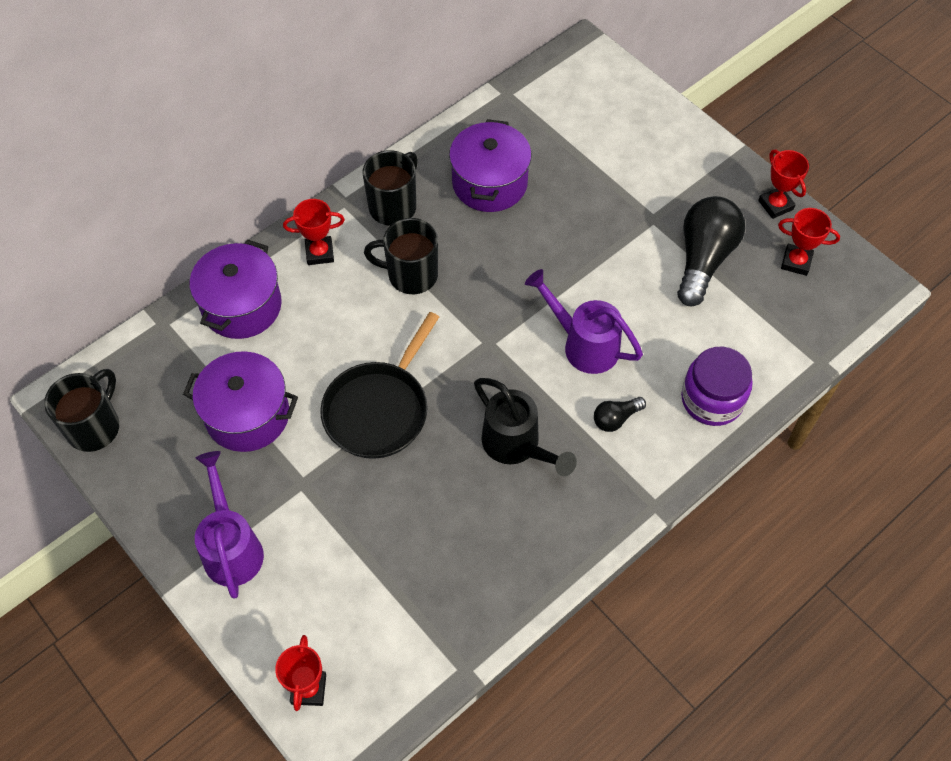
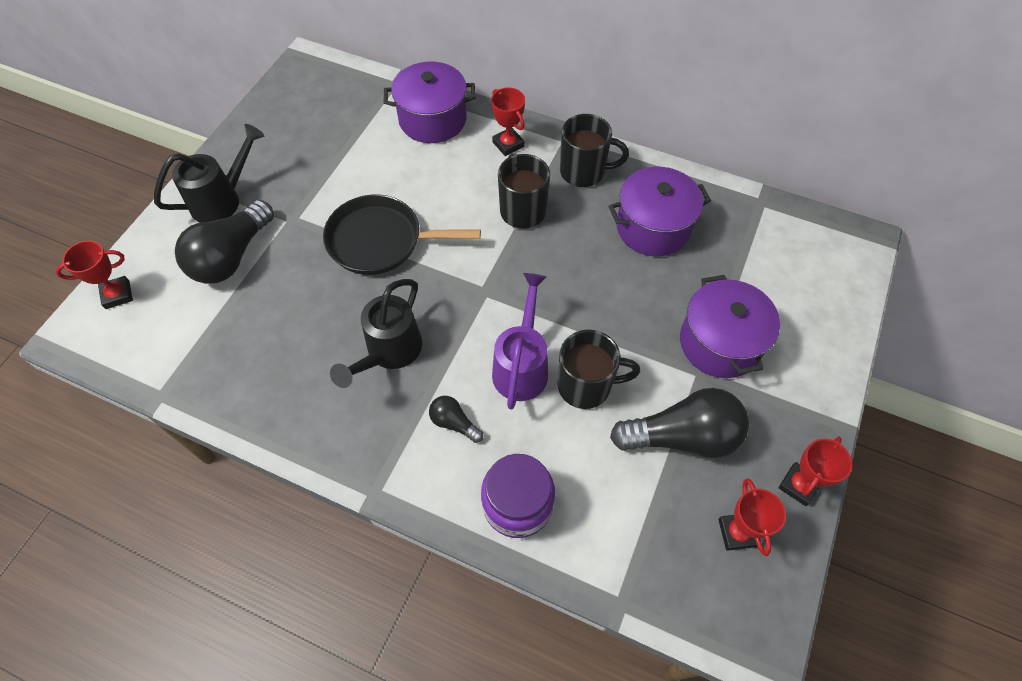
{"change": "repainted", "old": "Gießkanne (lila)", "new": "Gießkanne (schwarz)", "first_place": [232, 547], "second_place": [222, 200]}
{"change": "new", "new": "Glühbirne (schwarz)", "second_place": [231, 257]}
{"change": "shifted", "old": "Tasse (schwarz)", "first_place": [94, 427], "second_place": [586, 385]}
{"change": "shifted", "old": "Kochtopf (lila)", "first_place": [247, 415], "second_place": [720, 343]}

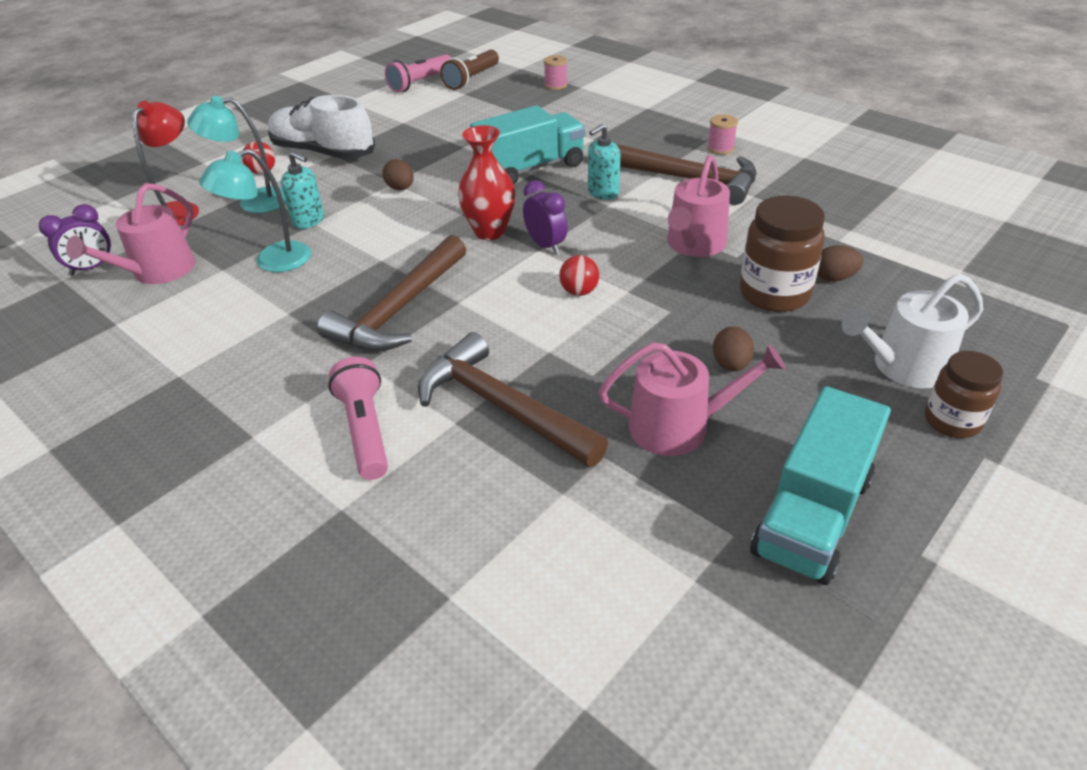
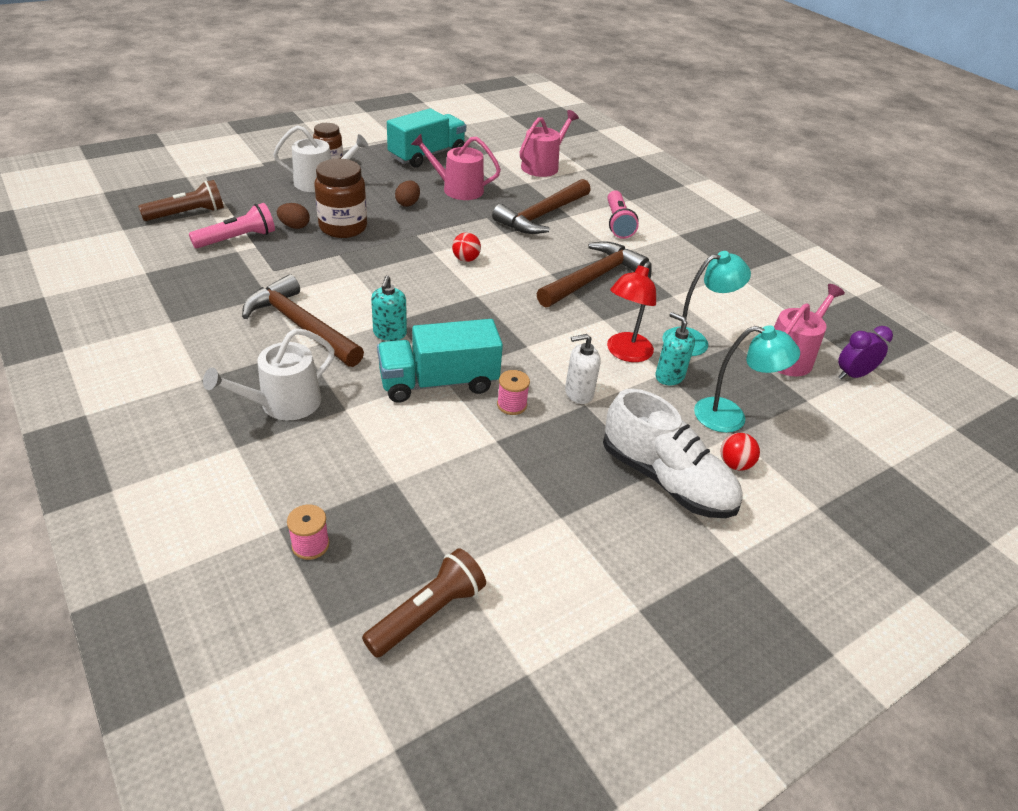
{"change": "new", "new": "Taschenlampe (braun)", "second_place": [187, 214]}
{"change": "shifted", "old": "Taschenlampe (rosa)", "first_place": [420, 83], "second_place": [237, 239]}
{"change": "new", "new": "Gießkanne (weiß)", "second_place": [283, 404]}
{"change": "rotated", "old": "Seifenspender (türkis)", "first_place": [603, 193], "second_place": [390, 333], "degrees": 120}
{"change": "rotated", "old": "Hammer (braun)", "first_place": [502, 407], "second_place": [542, 215], "degrees": 75}
{"change": "shifted", "old": "Garnrolle (rosa)", "first_place": [720, 148], "second_place": [511, 405]}
{"change": "shifted", "old": "Gießkanne (rosa)", "first_place": [694, 245], "second_place": [543, 166]}
{"change": "swapped", "old": "Ei (braun)", "new": "Seifenspender (weiß)", "first_place": [400, 188], "second_place": [578, 393]}
{"change": "shifted", "old": "Lampe (rot)", "first_place": [180, 210], "second_place": [625, 353]}
{"change": "gone", "old": "Vase (rot)", "first_place": [490, 231]}
{"change": "gone", "old": "Wecker (lila)", "first_place": [546, 245]}

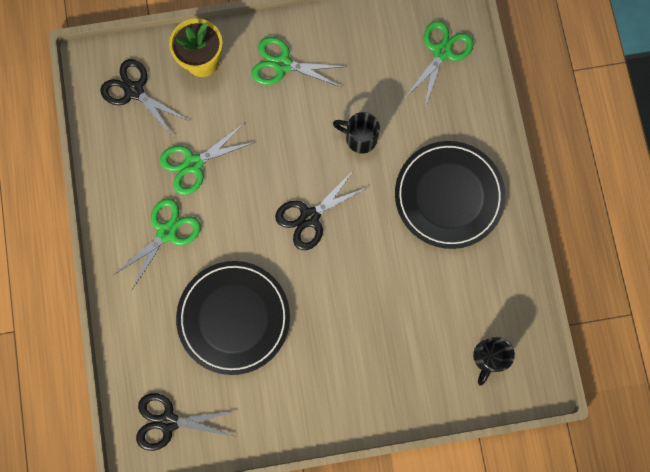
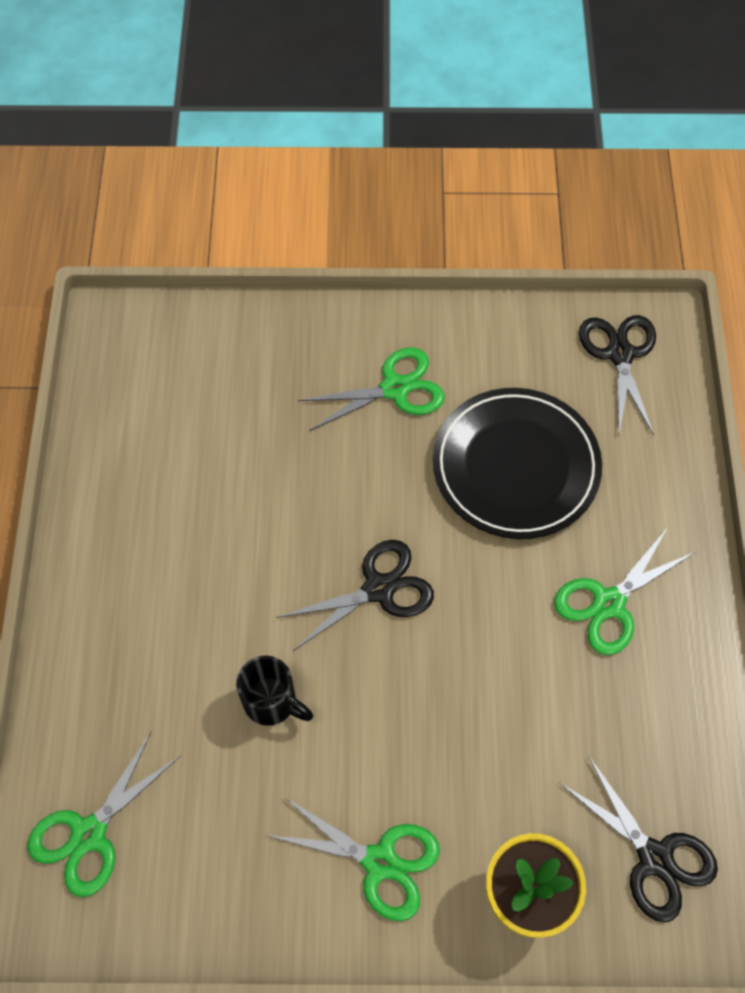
{"change": "shifted", "old": "Schere (grün)", "first_place": [193, 163], "second_place": [394, 389]}
{"change": "rotated", "old": "Schere (schwarz)", "first_place": [168, 421], "second_place": [620, 354], "degrees": -105}
{"change": "gone", "old": "Teller (schwarz)", "first_place": [448, 196]}
{"change": "gone", "old": "Tasse (schwarz)", "first_place": [488, 357]}

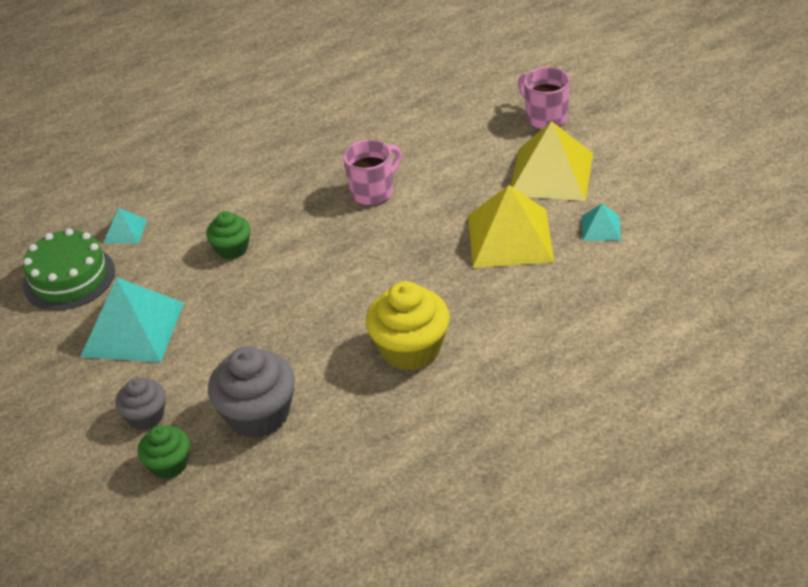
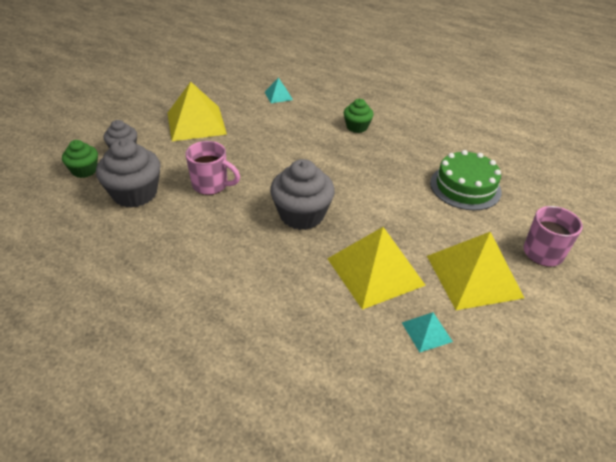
{"change": "repainted", "old": "Pyramide (türkis)", "new": "Pyramide (gelb)", "first_place": [132, 329], "second_place": [196, 123]}
{"change": "shifted", "old": "Tasse (rosa)", "first_place": [373, 192], "second_place": [211, 185]}
{"change": "new", "new": "Muffin (grau)", "second_place": [301, 215]}
{"change": "shifted", "old": "Muffin (grün)", "first_place": [232, 248], "second_place": [357, 127]}
{"change": "shifted", "old": "Kuchen (grün)", "first_place": [69, 277], "second_place": [465, 187]}
{"change": "gone", "old": "Muffin (gelb)", "first_place": [410, 349]}

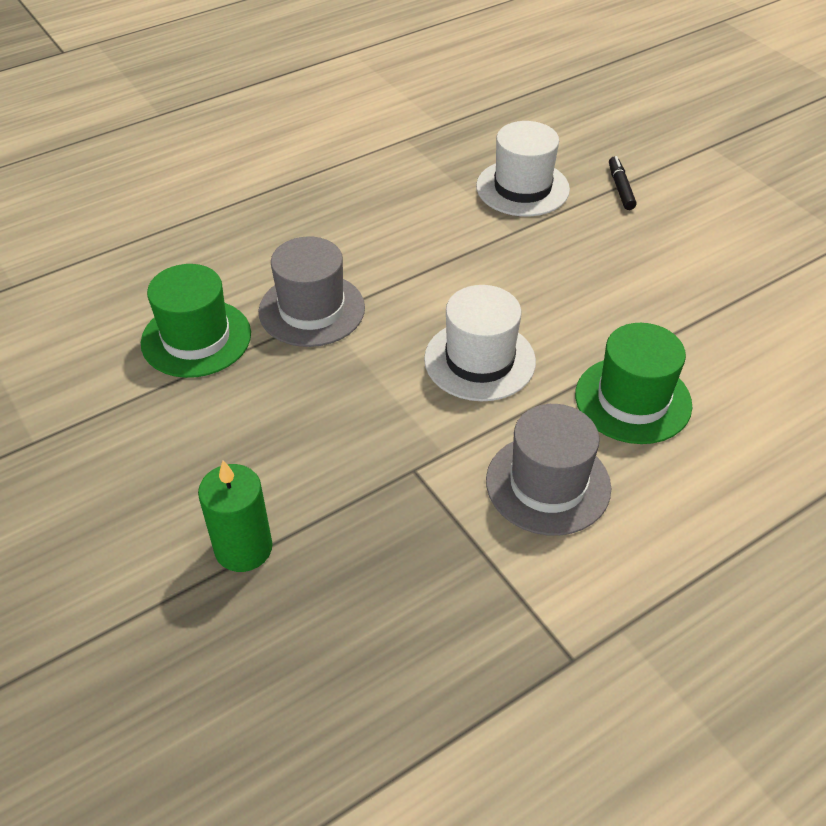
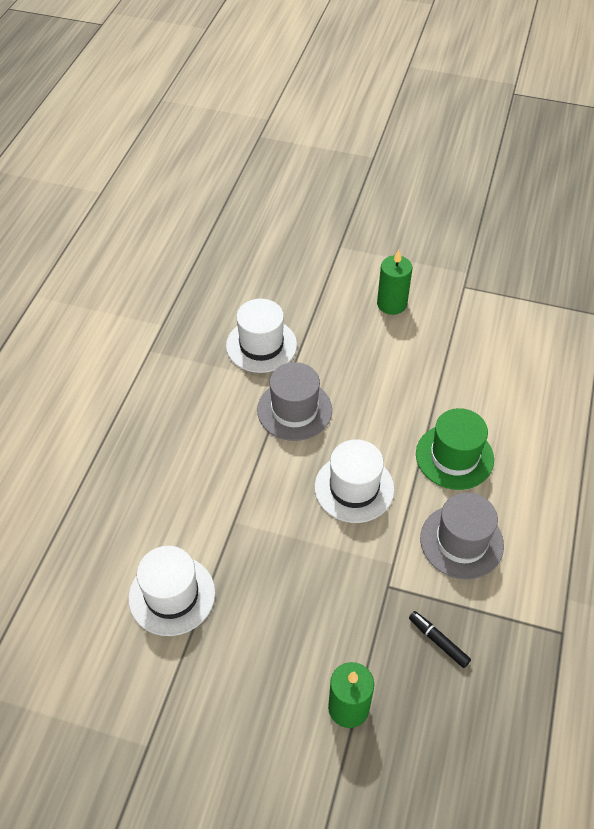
{"change": "repainted", "old": "Hut (grün)", "new": "Hut (weiß)", "first_place": [196, 338], "second_place": [172, 595]}
{"change": "shifted", "old": "Hut (grau)", "first_place": [312, 310], "second_place": [294, 410]}
{"change": "new", "new": "Kerze (grün)", "second_place": [391, 304]}
{"change": "shifted", "old": "Filzstift (schwarz)", "first_place": [620, 188], "second_place": [438, 641]}

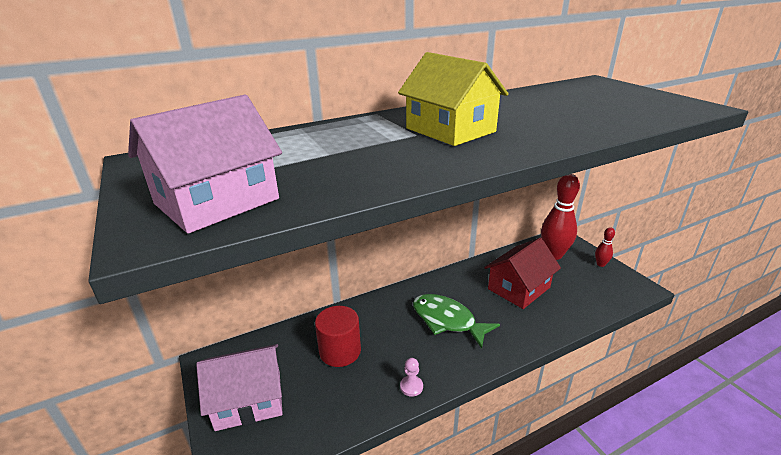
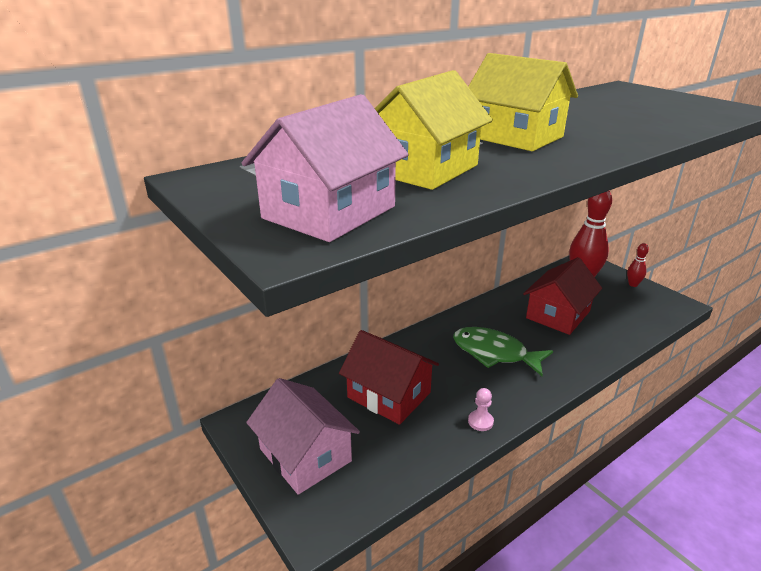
{"change": "rotated", "old": "Haus (rosa)", "first_place": [249, 400], "second_place": [305, 455], "degrees": 75}
{"change": "swapped", "old": "Vollzylinder (rot)", "new": "Haus (rot)", "first_place": [340, 351], "second_place": [389, 395]}
{"change": "new", "new": "Haus (gelb)", "second_place": [424, 169]}

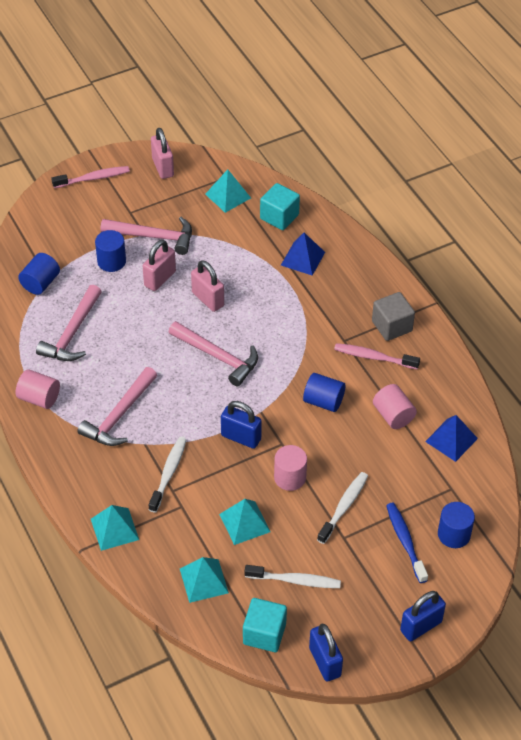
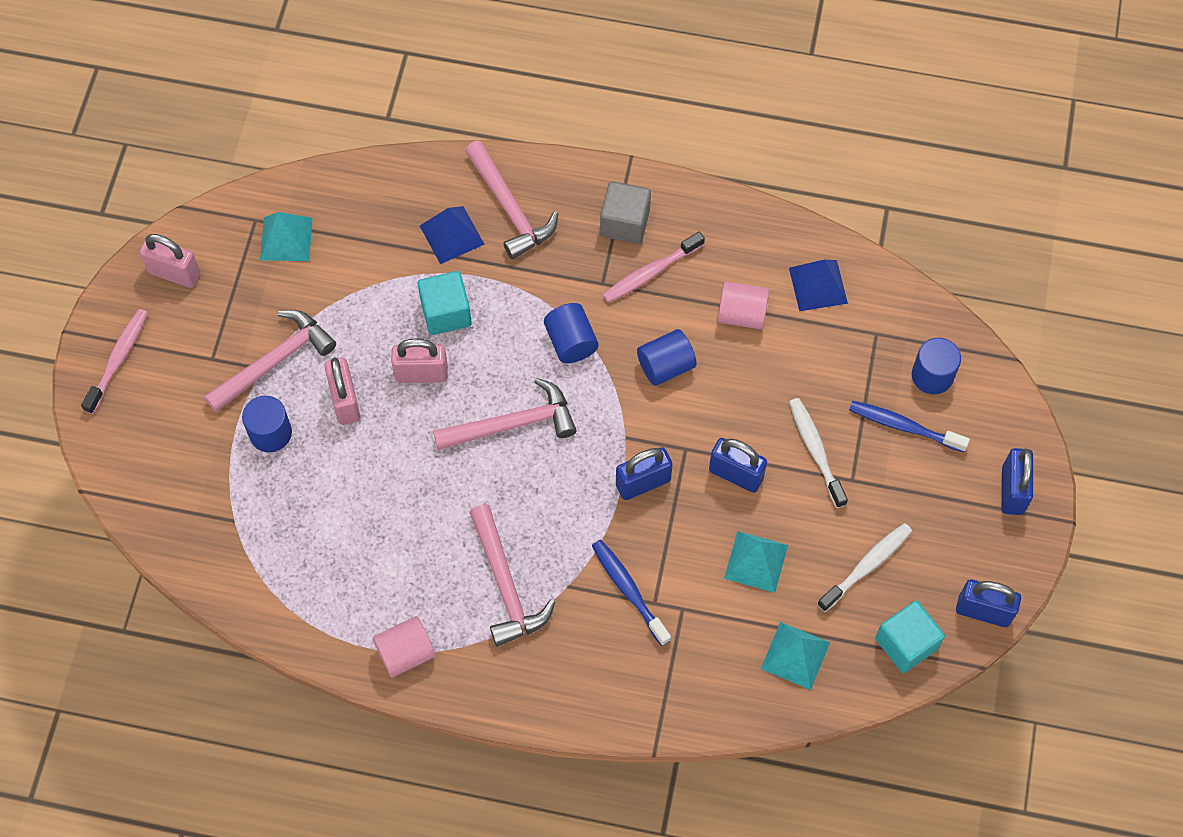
{"change": "shifted", "old": "Kubus (türkis)", "first_place": [279, 217], "second_place": [446, 313]}
{"change": "shifted", "old": "Hammer (rosa)", "first_place": [73, 333], "second_place": [509, 208]}
{"change": "shifted", "old": "Vollzylinder (blau)", "first_place": [40, 283], "second_place": [571, 342]}
{"change": "repainted", "old": "Zahnbürste (weiß)", "new": "Zahnbürste (blau)", "first_place": [169, 473], "second_place": [628, 590]}
{"change": "swapped", "old": "Vollzylinder (rosa)", "new": "Vorhängeschloss (blau)", "first_place": [290, 477], "second_place": [736, 474]}
{"change": "gone", "old": "Pyramide (türkis)", "first_place": [114, 529]}

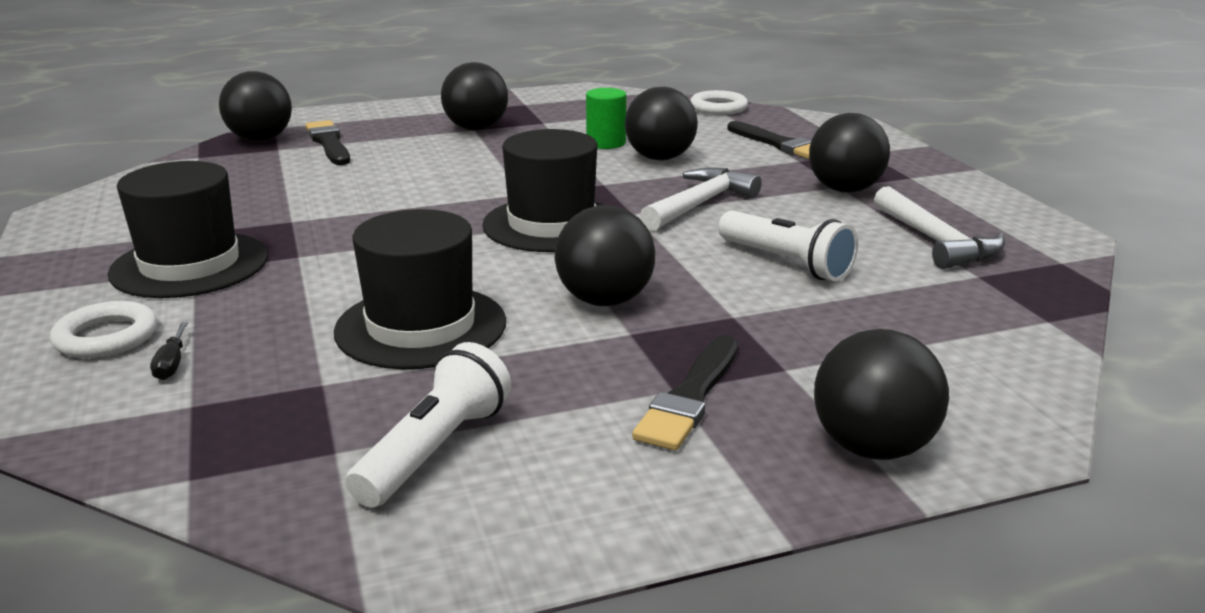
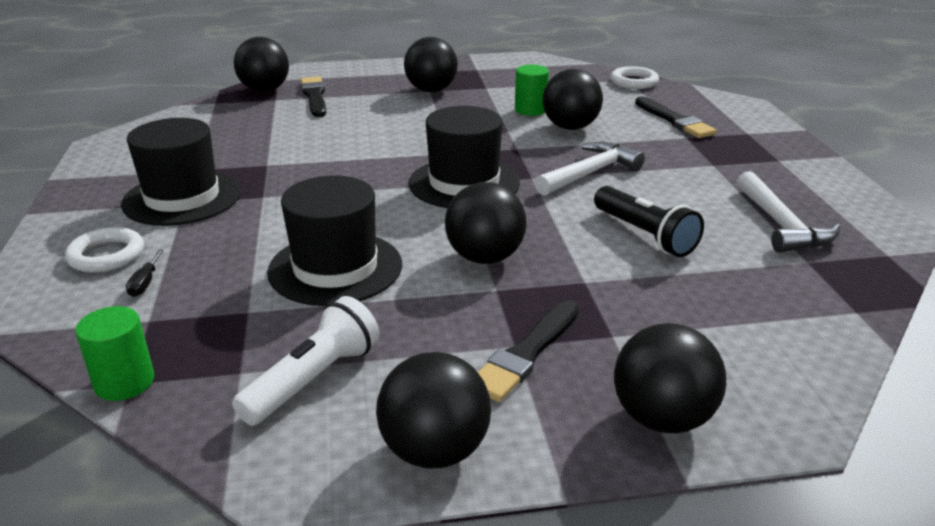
{"change": "new", "new": "Vollzylinder (grün)", "second_place": [124, 382]}
{"change": "shifted", "old": "Ball (schwarz)", "first_place": [844, 190], "second_place": [435, 451]}
{"change": "repainted", "old": "Taschenlampe (weiß)", "new": "Taschenlampe (schwarz)", "first_place": [786, 263], "second_place": [644, 235]}

